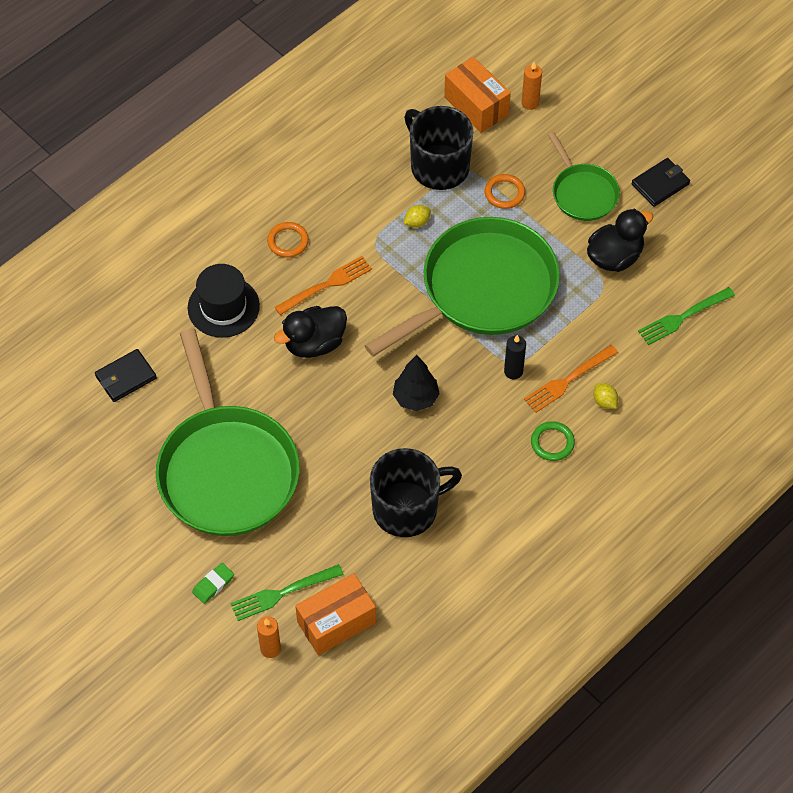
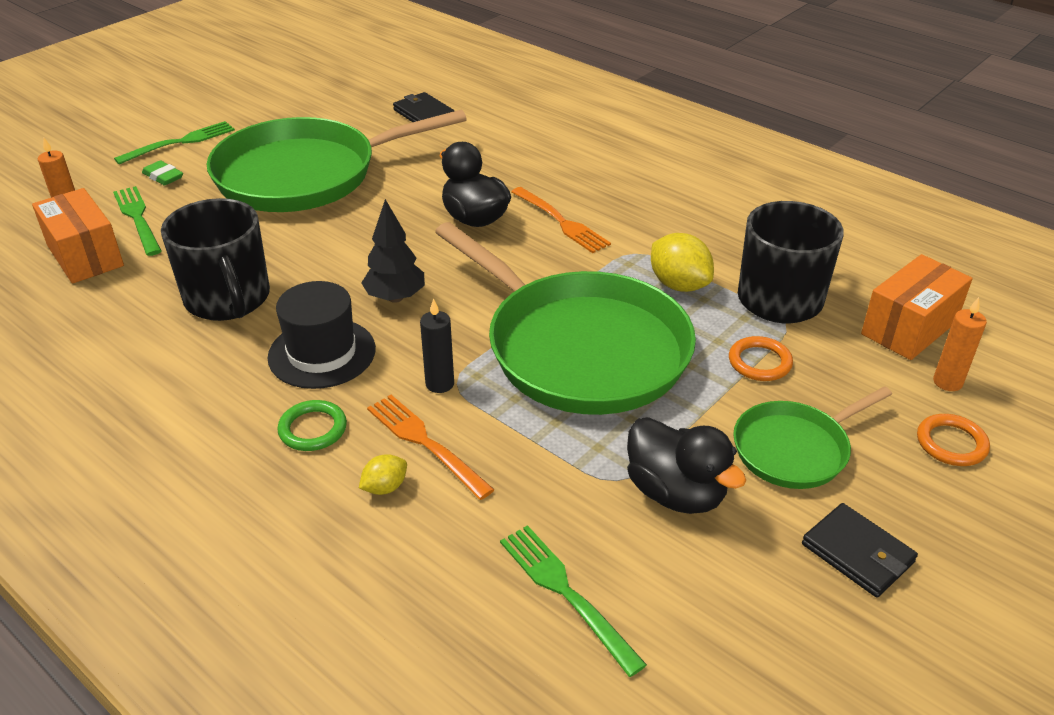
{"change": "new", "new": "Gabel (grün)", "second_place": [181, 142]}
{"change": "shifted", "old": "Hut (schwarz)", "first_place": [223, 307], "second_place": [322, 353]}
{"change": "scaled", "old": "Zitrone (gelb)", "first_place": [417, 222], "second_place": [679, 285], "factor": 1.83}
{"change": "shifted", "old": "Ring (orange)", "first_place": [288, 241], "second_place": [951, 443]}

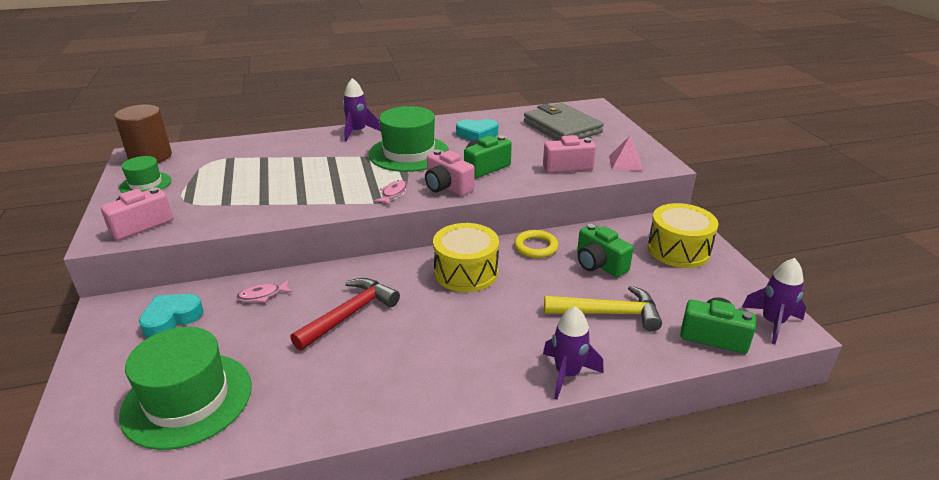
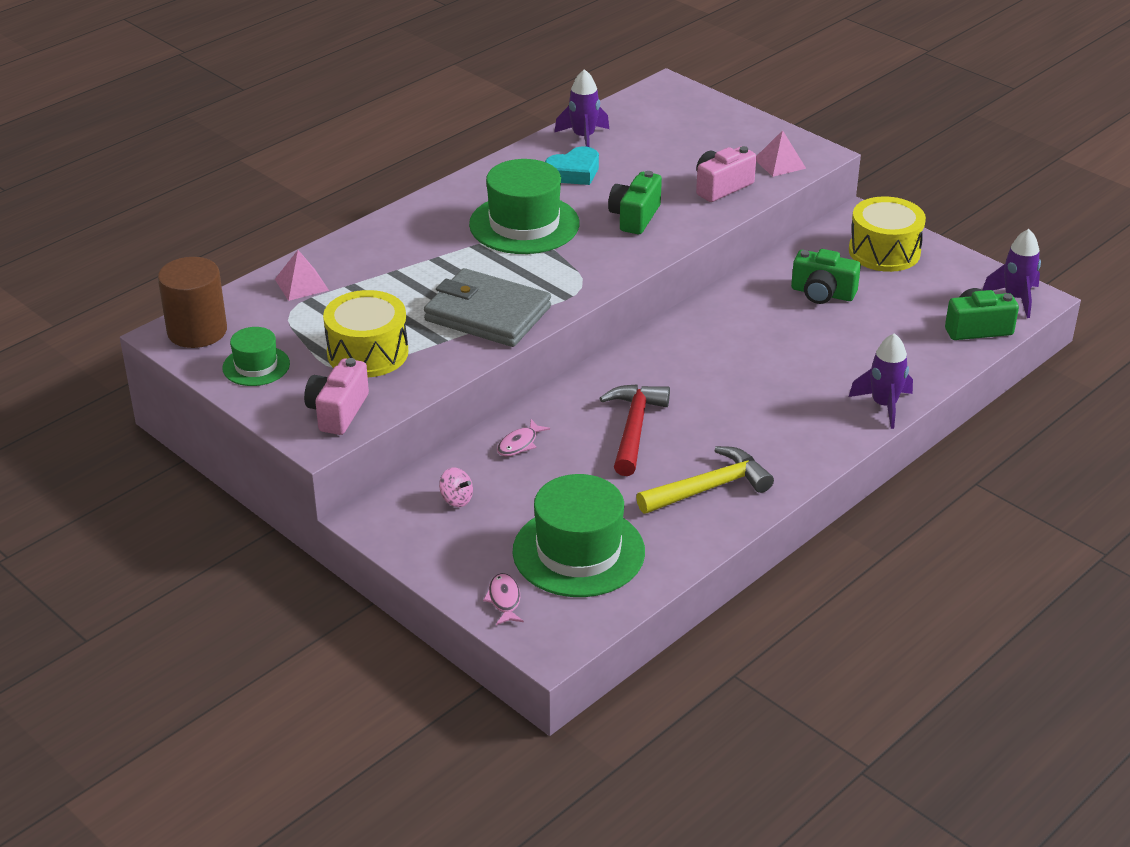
{"change": "new", "new": "Pyramide (rosa)", "second_place": [301, 284]}
{"change": "shifted", "old": "Trommel (gelb)", "first_place": [466, 272], "second_place": [367, 353]}
{"change": "shifted", "old": "Geldbörse (grau)", "first_place": [562, 127], "second_place": [487, 314]}
{"change": "swapped", "old": "Herz (türkis)", "new": "Kreisel (rosa)", "first_place": [171, 319], "second_place": [456, 499]}
{"change": "shifted", "old": "Fisch (rosa)", "first_place": [393, 193], "second_place": [504, 600]}
{"change": "shifted", "old": "Rakete (lila)", "first_place": [357, 132], "second_place": [583, 138]}
{"change": "shifted", "old": "Hammer (gelb)", "first_place": [608, 313], "second_place": [709, 488]}
{"change": "gone", "old": "Kamera (rosa)", "first_place": [447, 187]}
{"change": "gone", "old": "Ring (gelb)", "first_place": [535, 247]}

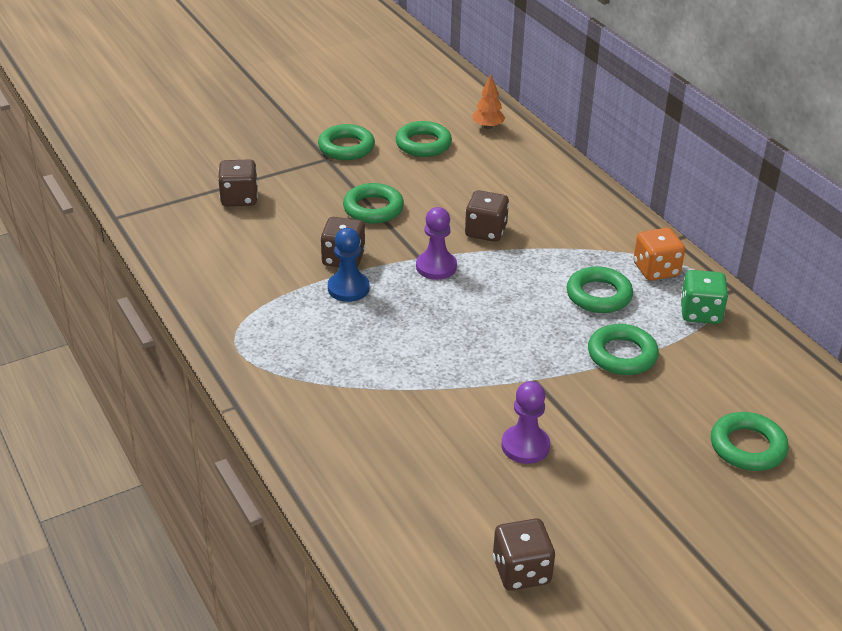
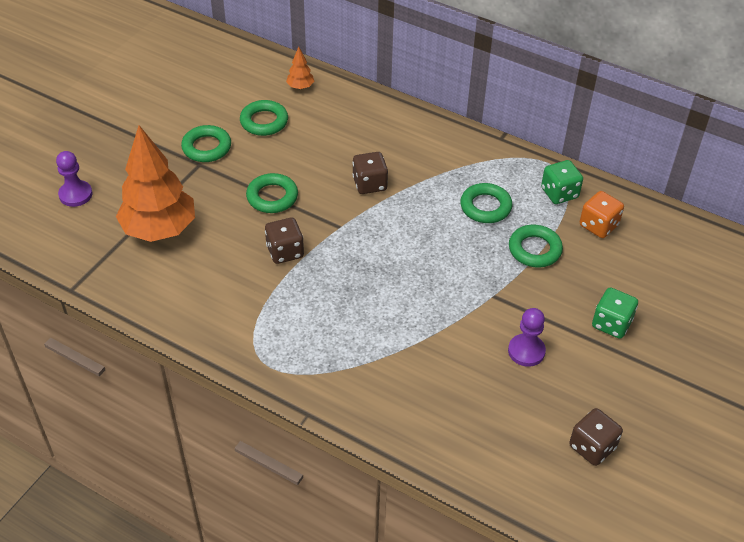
{"change": "shifted", "old": "Bauer (lila)", "first_place": [436, 267], "second_place": [75, 195]}
{"change": "swapped", "old": "Spielwürfel (braun)", "new": "Baum (orange)", "first_place": [239, 198], "second_place": [160, 230]}
{"change": "shifted", "old": "Spielwürfel (orange)", "first_place": [656, 270], "second_place": [598, 225]}
{"change": "new", "new": "Spielwürfel (grün)", "second_place": [611, 324]}
{"change": "gone", "old": "Bauer (blau)", "first_place": [348, 288]}
{"change": "gone", "old": "Ring (grün)", "first_place": [747, 447]}

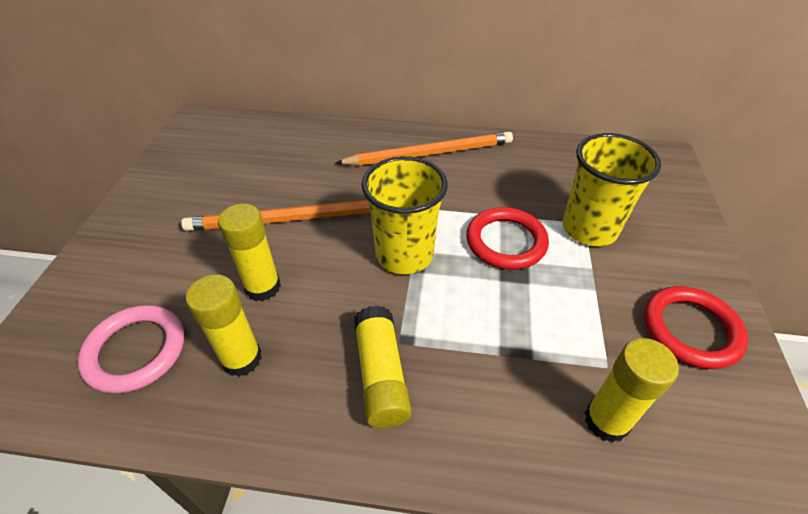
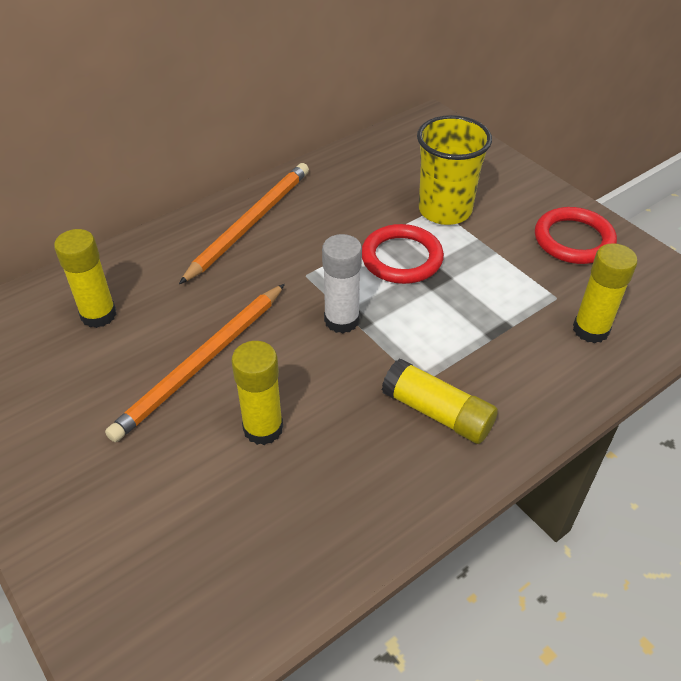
{"change": "shifted", "old": "Klebestift (gelb)", "first_place": [241, 358], "second_place": [98, 315]}
{"change": "swapped", "old": "Becher (gelb)", "new": "Klebestift (weiß)", "first_place": [404, 255], "second_place": [341, 320]}
{"change": "gone", "old": "Ring (rosa)", "first_place": [136, 351]}

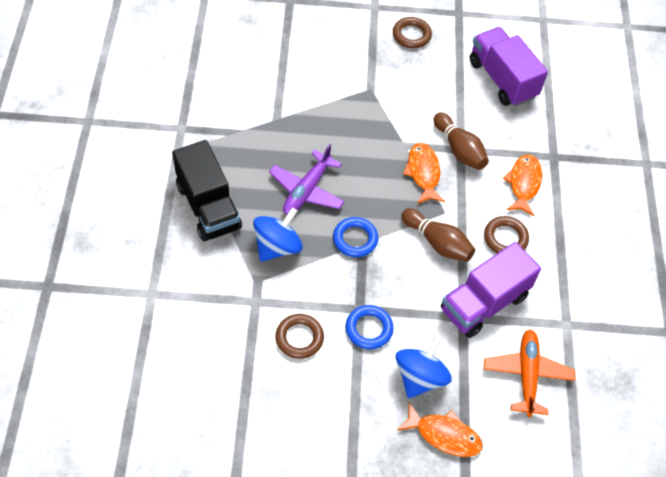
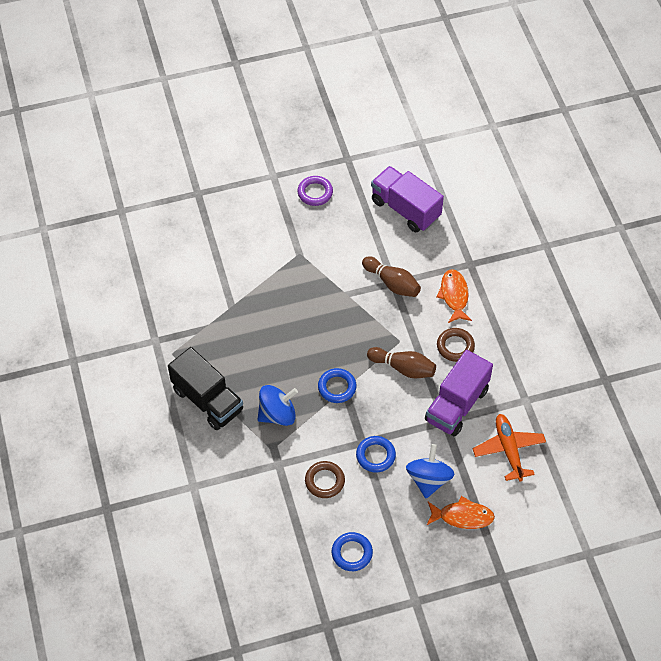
{"change": "rotated", "old": "Kreisel (blau)", "first_place": [277, 246], "second_place": [277, 414], "degrees": 45}
{"change": "repainted", "old": "Ring (braun)", "new": "Ring (lila)", "first_place": [411, 35], "second_place": [315, 193]}
{"change": "new", "new": "Ring (blau)", "second_place": [352, 553]}
{"change": "gone", "old": "Flugzeug (lila)", "first_place": [307, 190]}
{"change": "gone", "old": "Fisch (orange)", "first_place": [423, 173]}

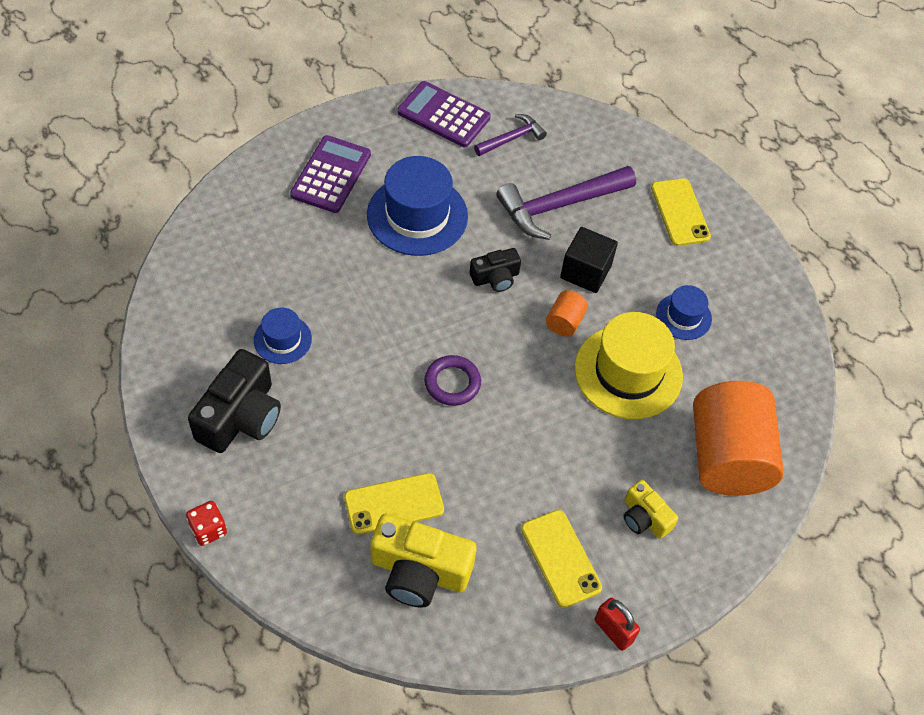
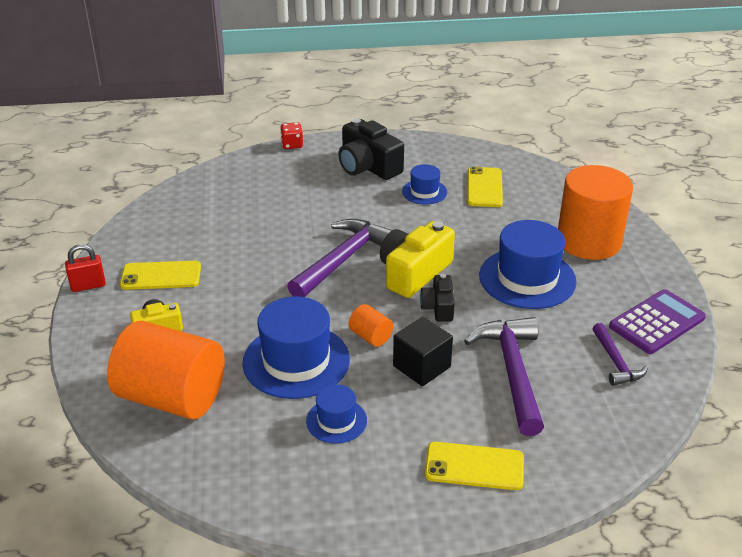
{"change": "repainted", "old": "Hut (gelb)", "new": "Hut (blau)", "first_place": [628, 372], "second_place": [296, 361]}
{"change": "swapped", "old": "Ring (lila)", "new": "Hammer (lila)", "first_place": [452, 383], "second_place": [342, 260]}
{"change": "shifted", "old": "Kamera (gelb)", "first_place": [419, 571], "second_place": [413, 273]}
{"change": "shifted", "old": "Handy (gelb)", "first_place": [394, 504], "second_place": [484, 187]}
{"change": "swapped", "old": "Taschenrechner (lila)", "new": "Vollzylinder (orange)", "first_place": [331, 175], "second_place": [588, 241]}

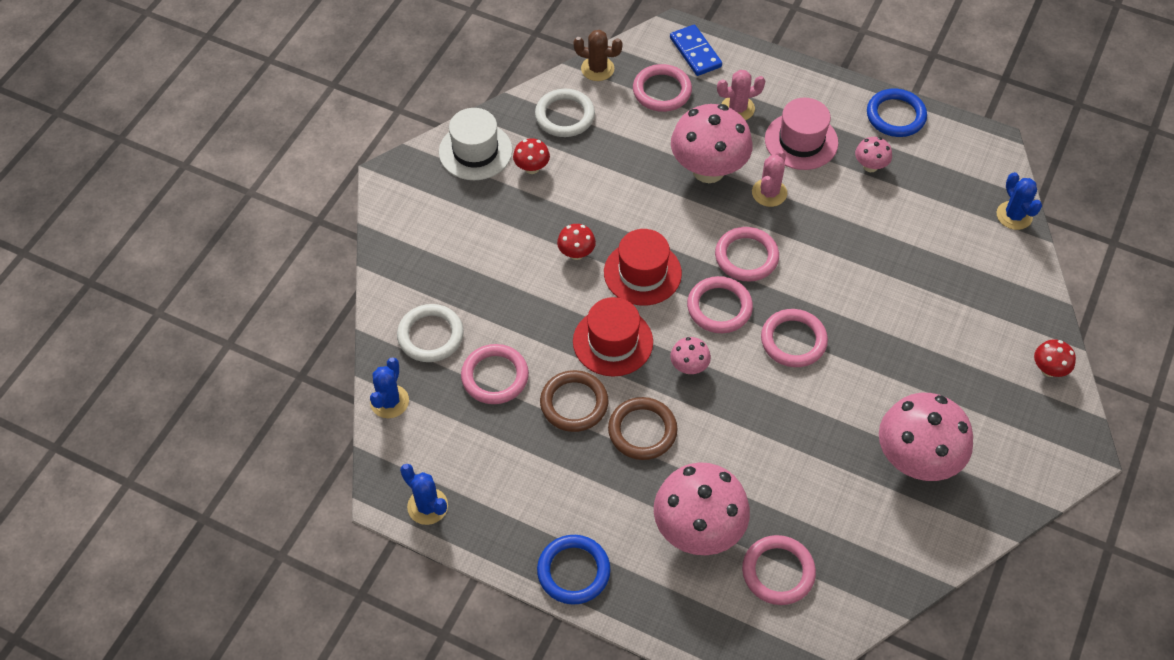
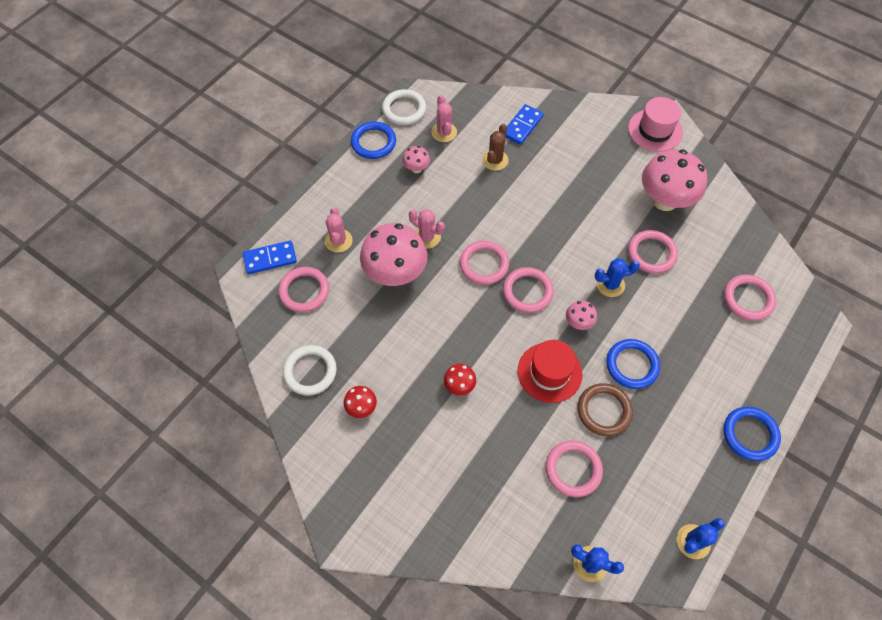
{"change": "shifted", "old": "Ring (weiß)", "first_place": [430, 335], "second_place": [404, 109]}
{"change": "new", "new": "Kaktus (rosa)", "second_place": [444, 132]}
{"change": "shifted", "old": "Kaktus (braun)", "first_place": [597, 69], "second_place": [495, 160]}
{"change": "new", "new": "Dominostein (blau)", "second_place": [522, 126]}
{"change": "shifted", "old": "Kaktus (blau)", "first_place": [1014, 215], "second_place": [610, 284]}
{"change": "repainted", "old": "Ring (braun)", "new": "Ring (blau)", "first_place": [642, 431], "second_place": [632, 365]}
{"change": "shifted", "old": "Hut (rosa)", "first_place": [801, 141], "second_place": [655, 130]}
{"change": "shifted", "old": "Ring (rosa)", "first_place": [793, 340], "second_place": [651, 253]}
{"change": "gone", "old": "Hut (weiß)", "first_place": [475, 151]}
{"change": "gone", "old": "Hut (rot)", "first_place": [642, 273]}
{"change": "gone", "old": "Pilz (rosa)", "first_place": [698, 530]}
{"change": "gone", "old": "Pilz (rot)", "first_place": [1048, 369]}

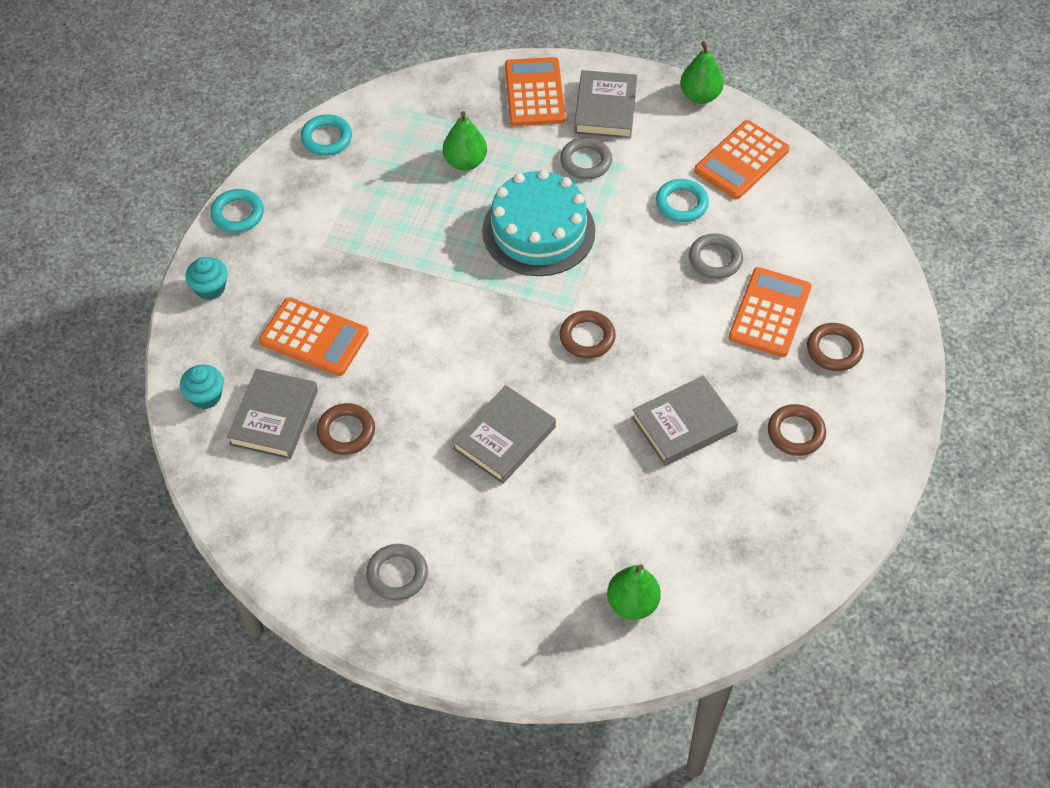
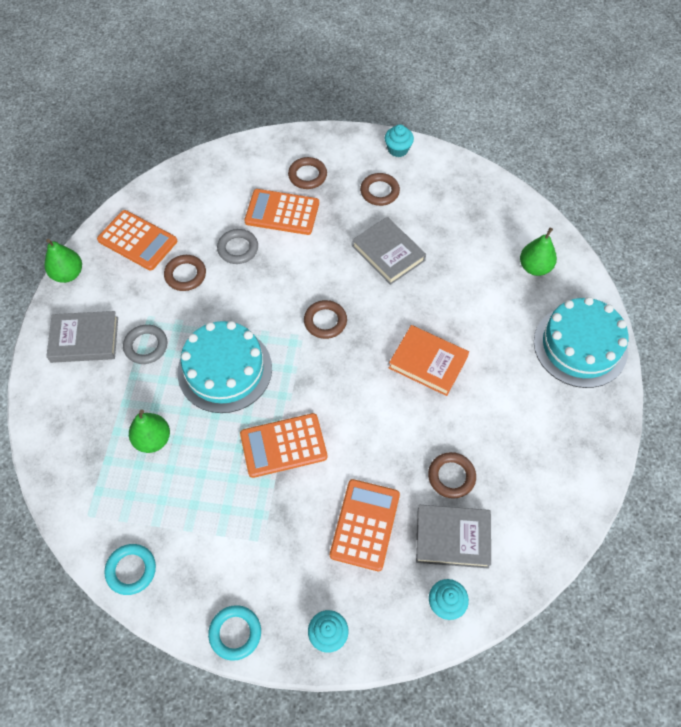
{"change": "repainted", "old": "Ring (türkis)", "new": "Ring (braun)", "first_place": [681, 204], "second_place": [185, 275]}
{"change": "shifted", "old": "Taschenrechner (orange)", "first_place": [534, 92], "second_place": [283, 445]}
{"change": "new", "new": "Muffin (türkis)", "second_place": [398, 149]}
{"change": "repainted", "old": "Buch (grau)", "new": "Buch (orange)", "first_place": [504, 438], "second_place": [428, 362]}
{"change": "new", "new": "Kuchen (türkis)", "second_place": [580, 346]}
{"change": "gone", "old": "Ring (grau)", "first_place": [397, 574]}

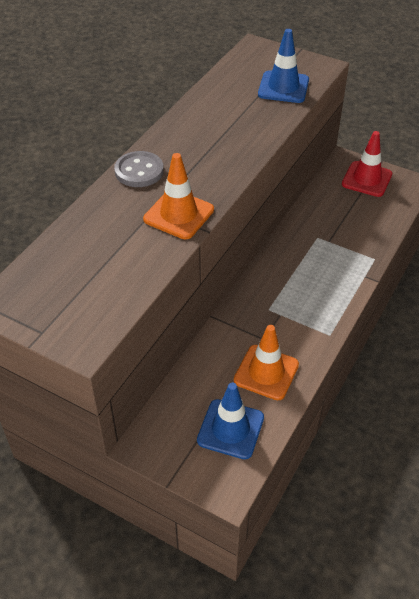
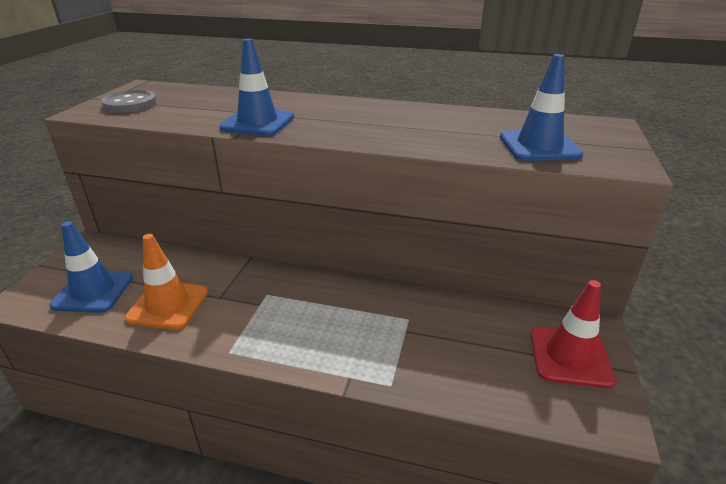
{"change": "shifted", "old": "Knopf (grau)", "first_place": [139, 171], "second_place": [130, 104]}
{"change": "repainted", "old": "Leitkegel (orange)", "new": "Leitkegel (blau)", "first_place": [178, 214], "second_place": [257, 122]}

